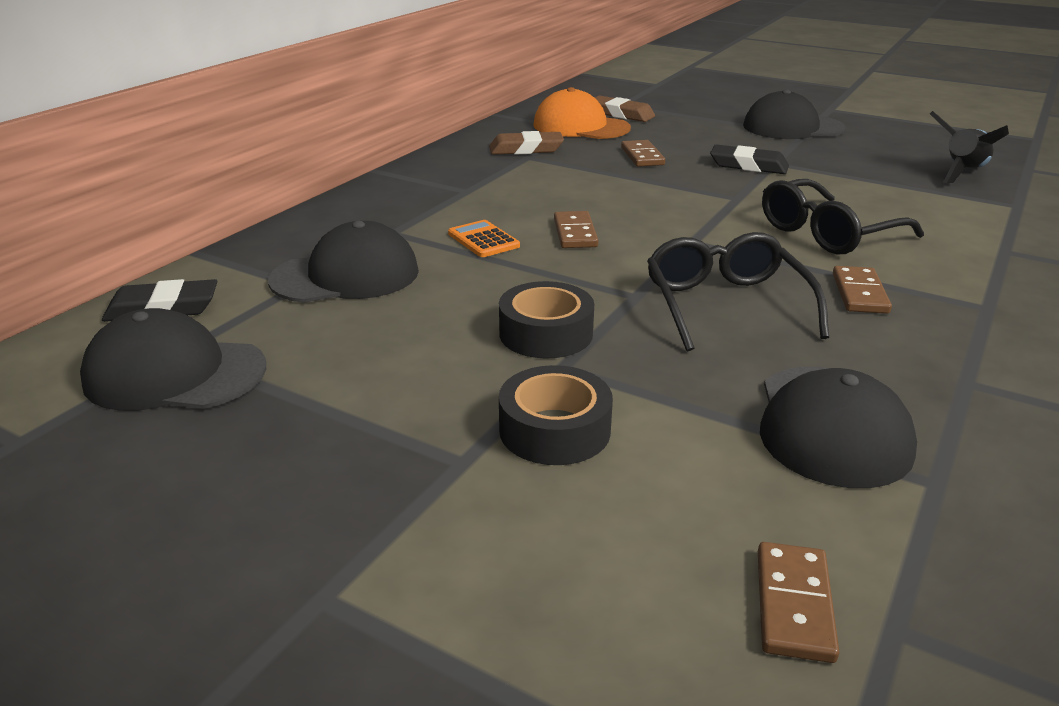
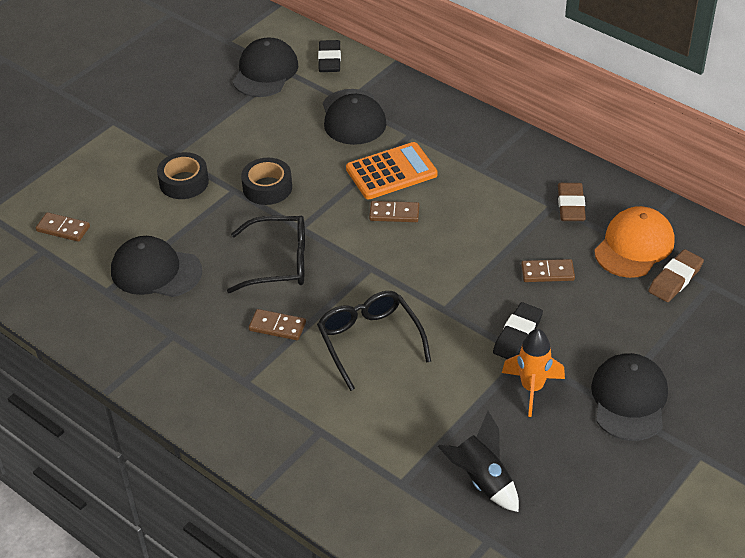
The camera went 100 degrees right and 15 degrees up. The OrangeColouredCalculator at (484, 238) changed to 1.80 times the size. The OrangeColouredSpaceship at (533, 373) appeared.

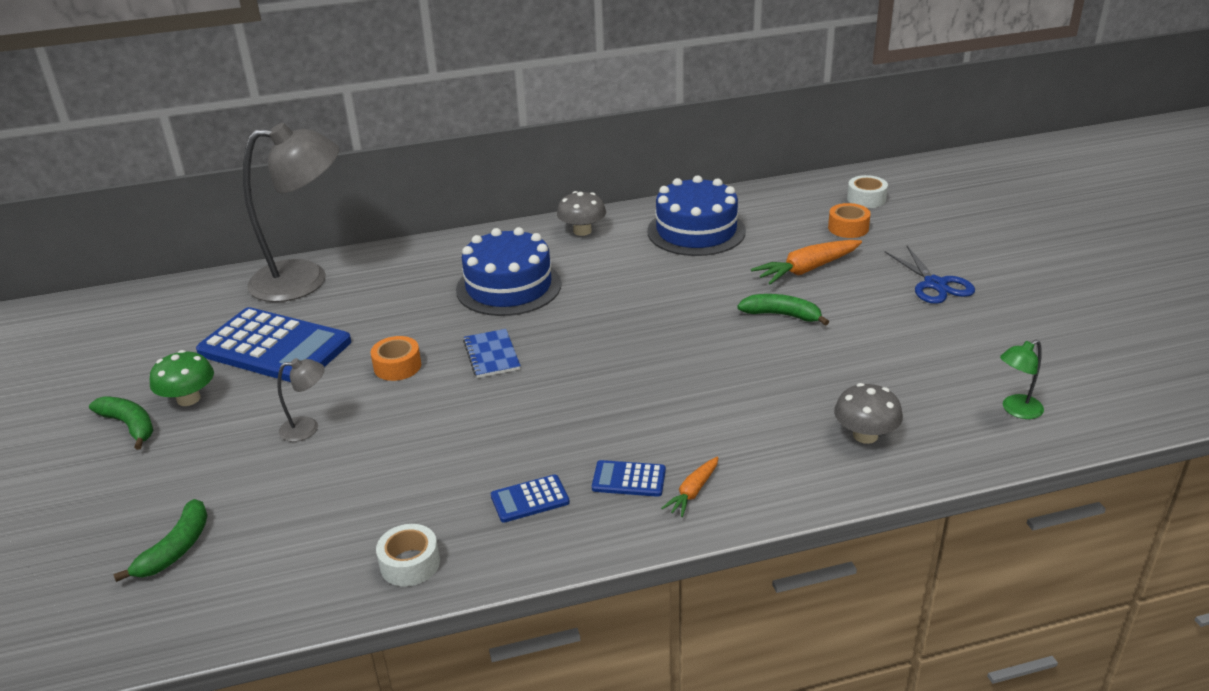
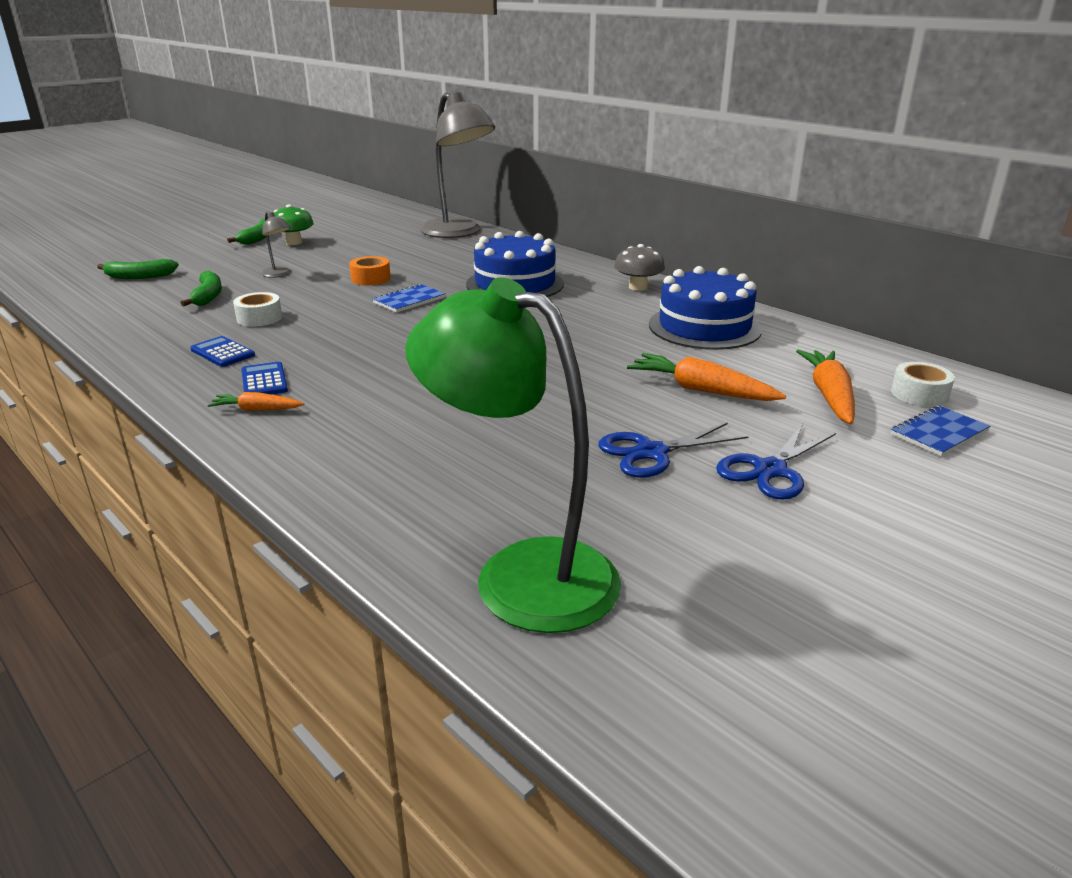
The camera went 60 degrees right and 5 degrees down. The GreenToyBanana moved from (783, 310) to (201, 288). The WhiteTape moved from (408, 555) to (257, 309). The GreenReadingLamp at (1022, 379) changed to 2.42 times the size. The RoyalBluePairOfScissors at (673, 450) appeared. The OrangeColouredTape at (849, 220) was replaced by the OrangeColouredToyCarrot at (825, 387). The RoyalBlueNotepad at (940, 431) appeared. The RoyalBlueCalculator at (273, 344) disappeared. The GreyMushroom at (868, 413) disappeared.

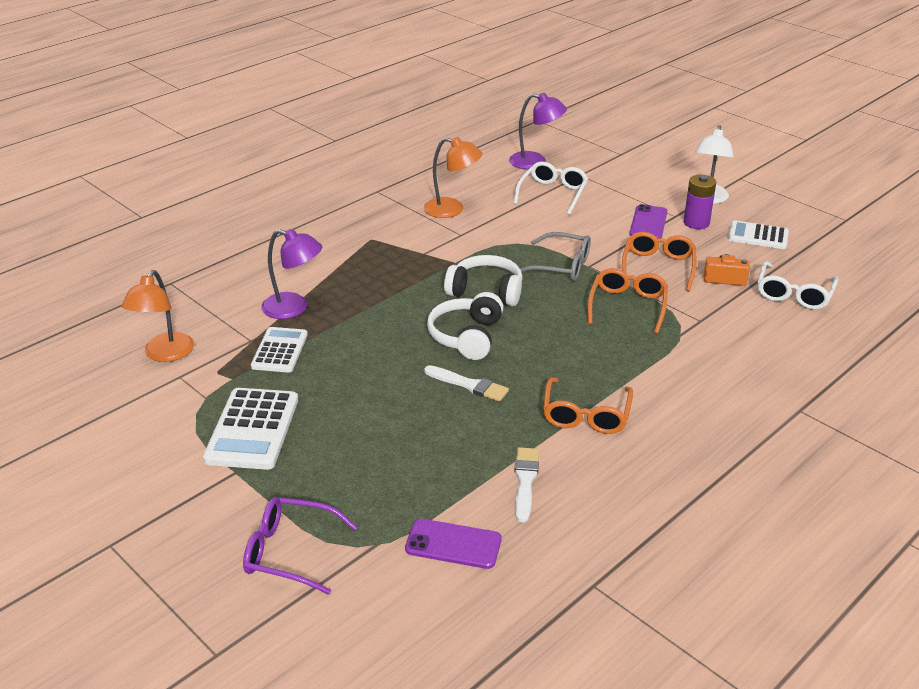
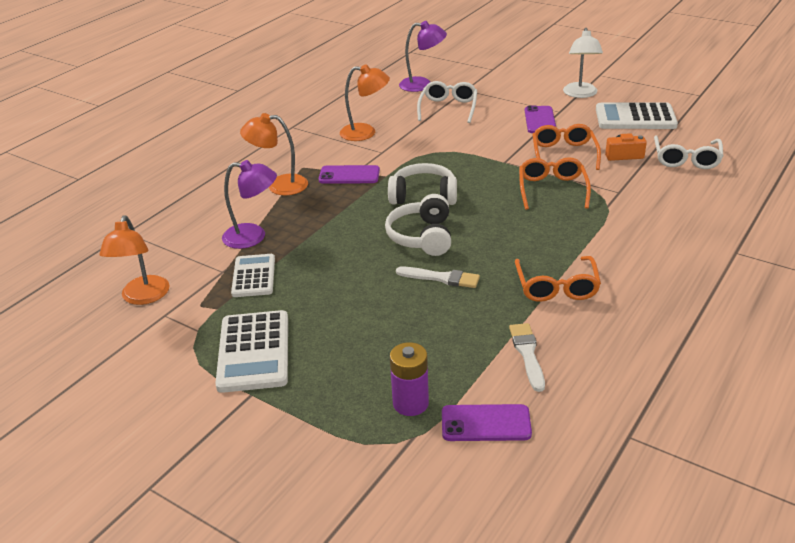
The camera went 10 degrees left and 0 degrees up. The OrangeColouredReadingLamp at (274, 154) appeared. The VioletMobilePhone at (349, 174) appeared. The VioletAaBattery moved from (699, 202) to (409, 379). The WhiteCalculator at (758, 234) changed to 1.52 times the size. The VioletGlasses at (300, 546) disappeared. The GreyGlasses at (555, 256) disappeared.

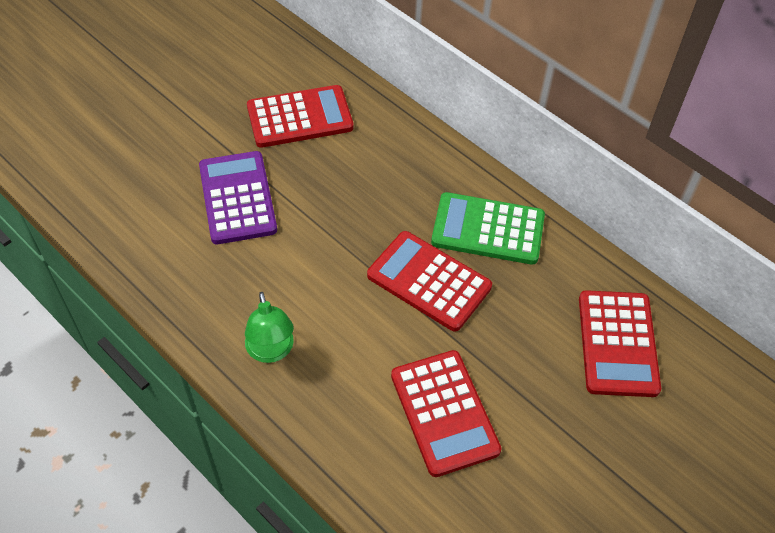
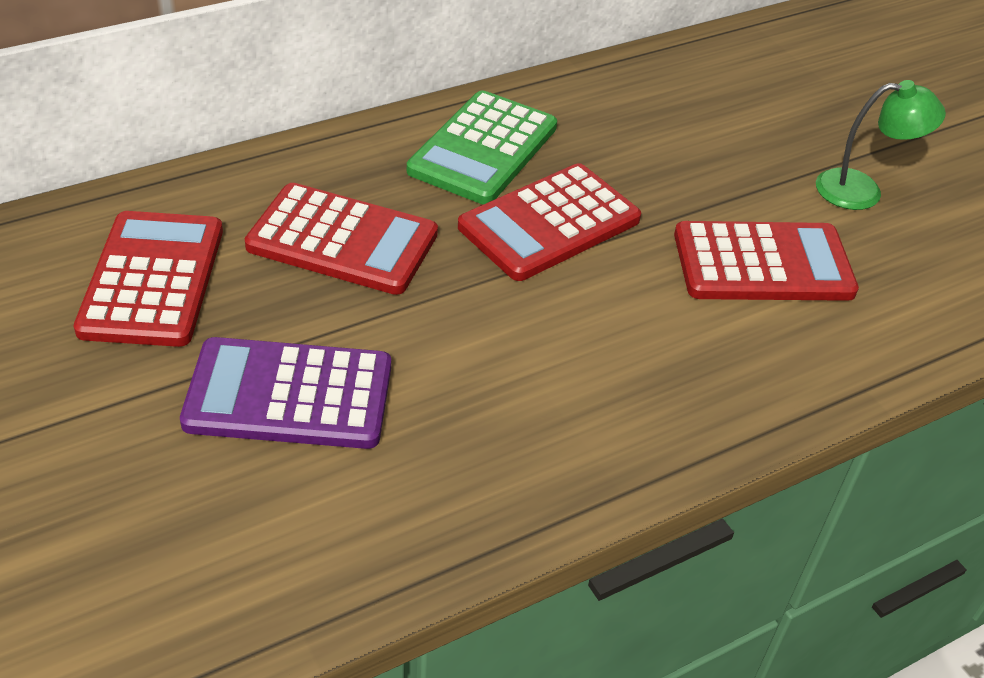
The camera went 75 degrees left and 10 degrees down. The CrimsonCalculator moved from (620, 343) to (341, 239). The GreenReadingLamp moved from (269, 327) to (881, 145).

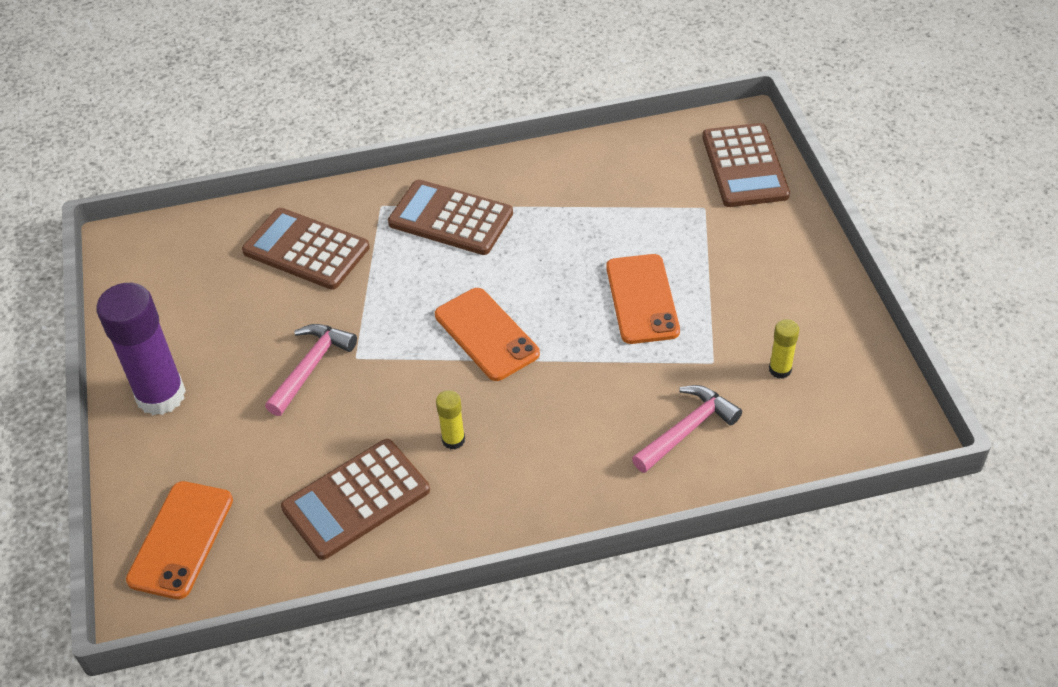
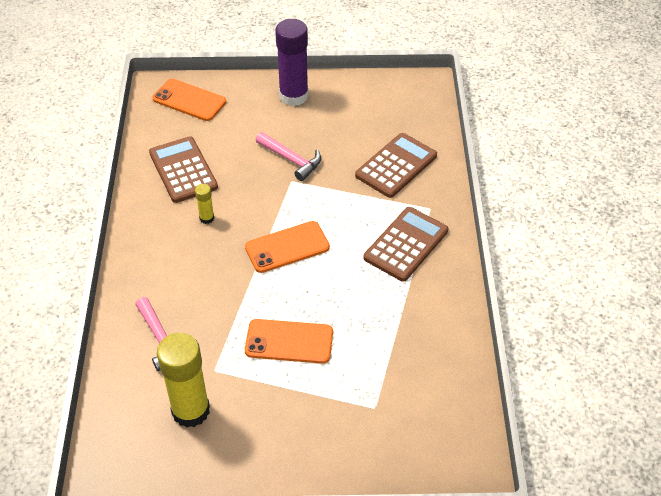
The camera went 100 degrees right and 0 degrees up. The YellowGlueStick at (784, 349) changed to 2.20 times the size. The RussetCalculator at (746, 165) disappeared.

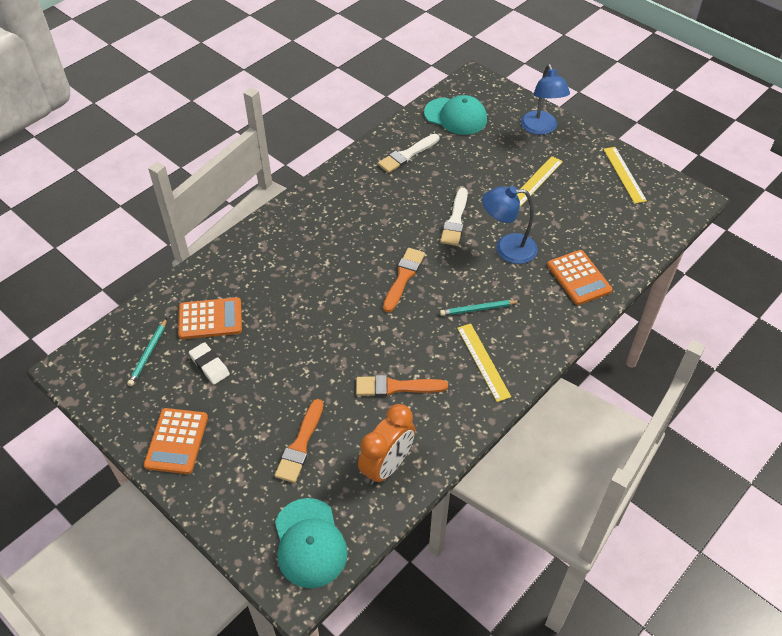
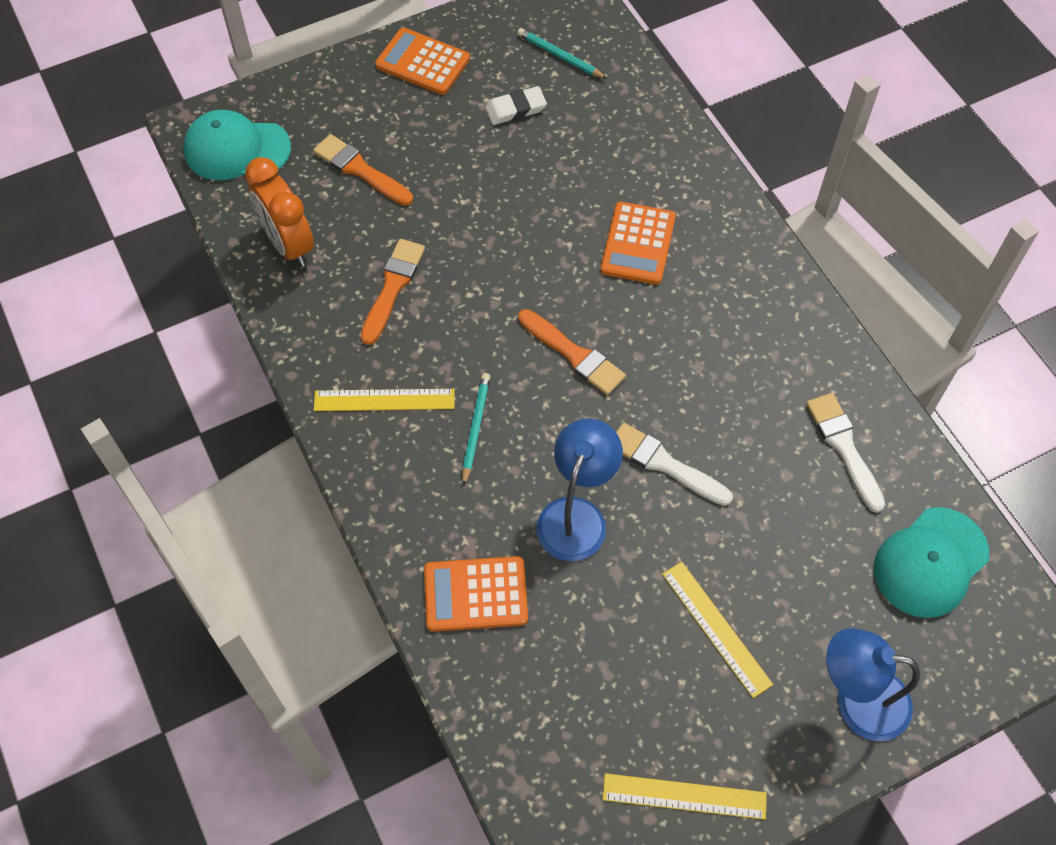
The camera went 110 degrees right and 10 degrees up. The OrangeColouredCalculator moved from (210, 318) to (638, 243).

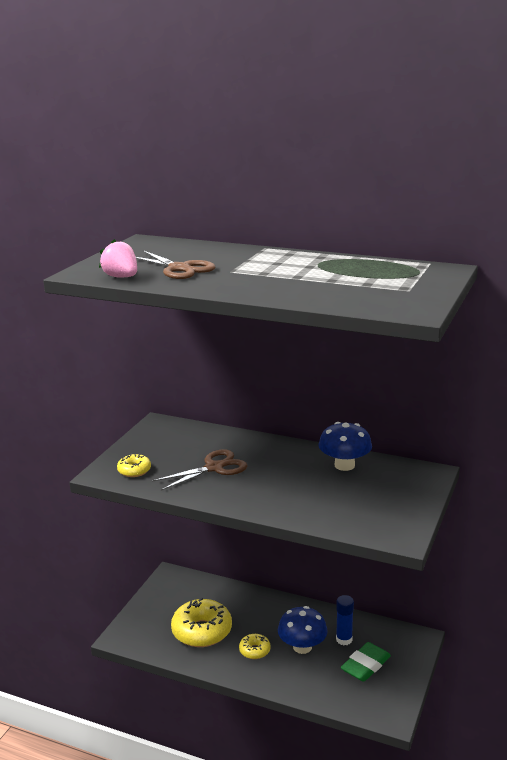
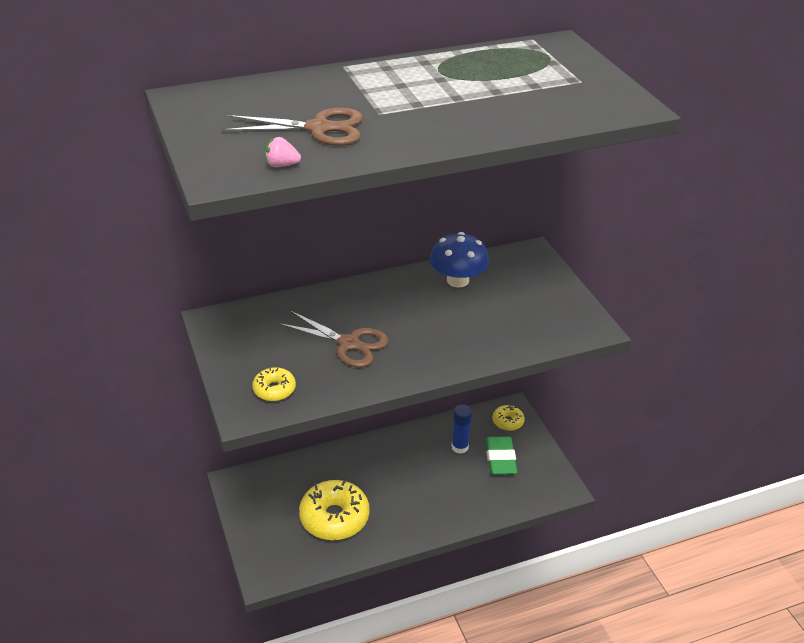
The camera went 45 degrees left and 15 degrees up. The PinkStrawberry at (118, 258) changed to 0.61 times the size. The RussetPairOfScissors at (199, 470) turned 105 degrees clockwise. The YellowDonut moved from (255, 646) to (509, 418). The RoyalBlueMushroom at (303, 630) disappeared.

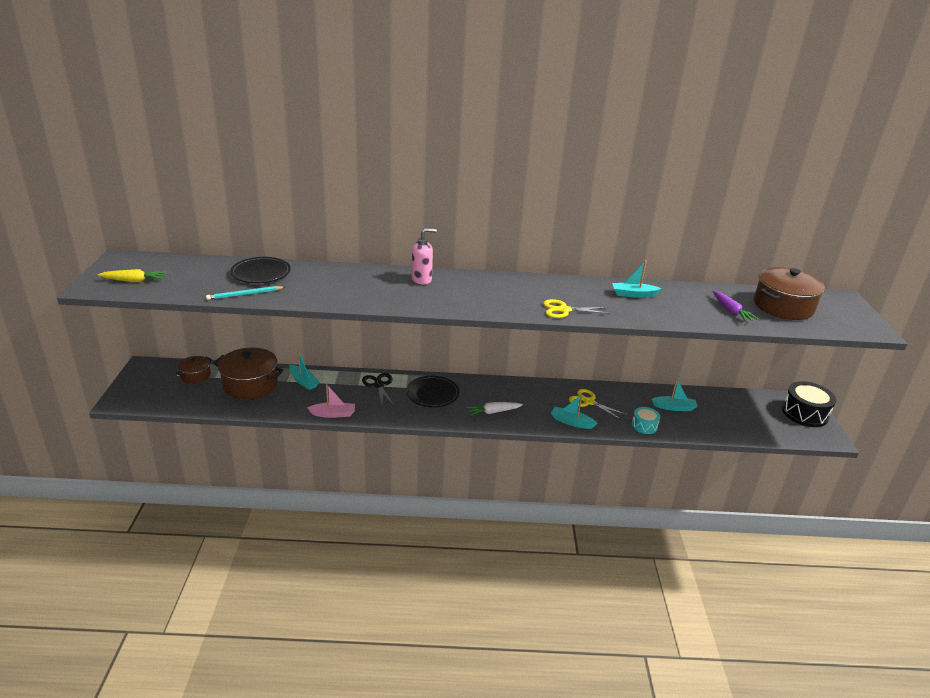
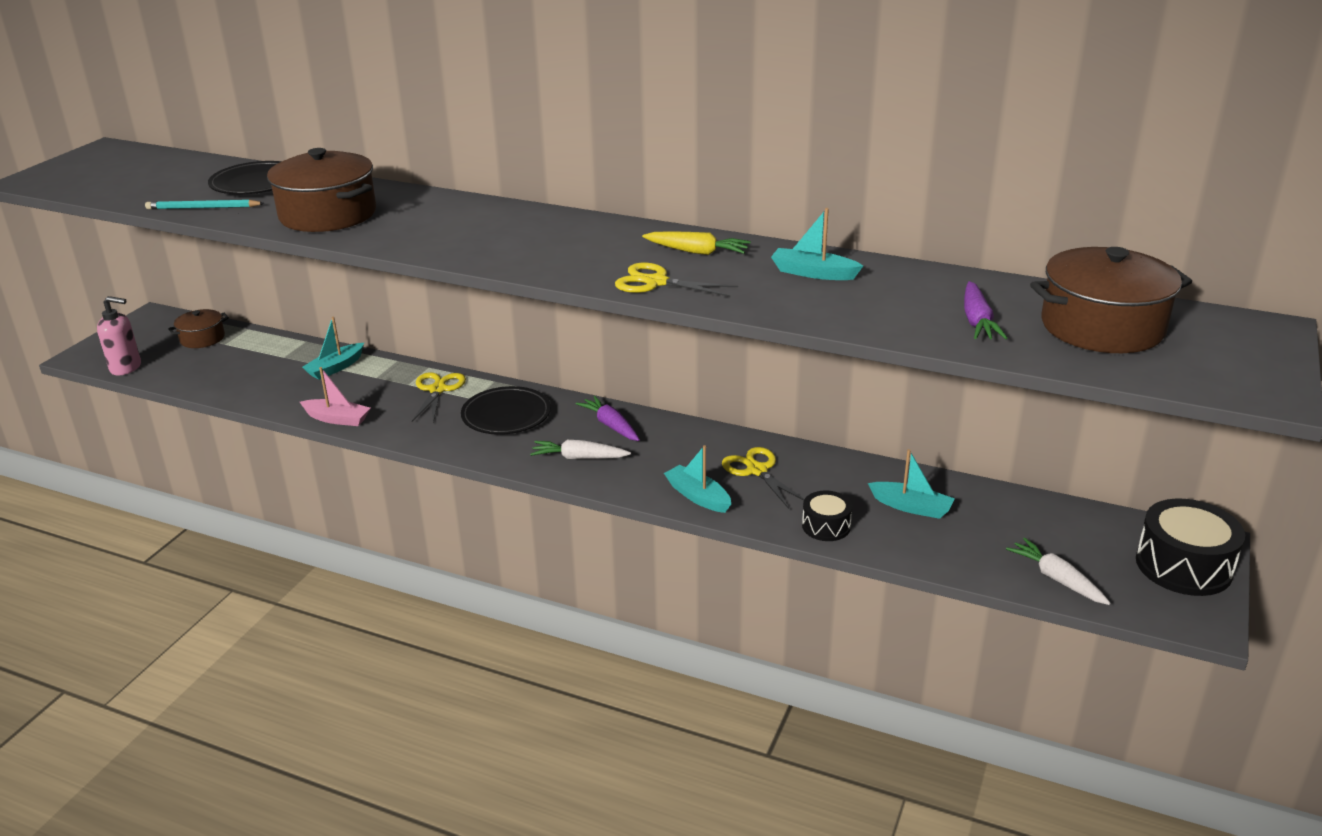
The camera went 25 degrees right and 0 degrees up. The PinkSoapPump moved from (424, 256) to (119, 335). The RussetCookingPot moved from (248, 373) to (321, 190). The TealSailboat at (304, 370) turned 60 degrees clockwise. The EbonyPairOfScissors at (378, 390) became the YellowPairOfScissors at (439, 397). The VioletToyCarrot at (608, 418) appeared. The YellowToyCarrot moved from (132, 275) to (696, 243). The TealSnareDrum at (646, 420) became the EbonySnareDrum at (827, 516). The WhiteToyCarrot at (1058, 571) appeared.

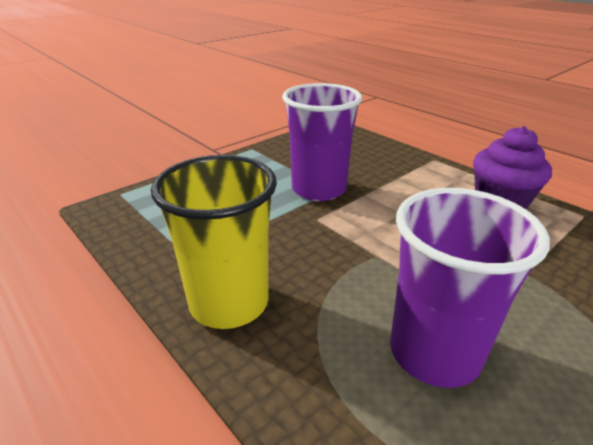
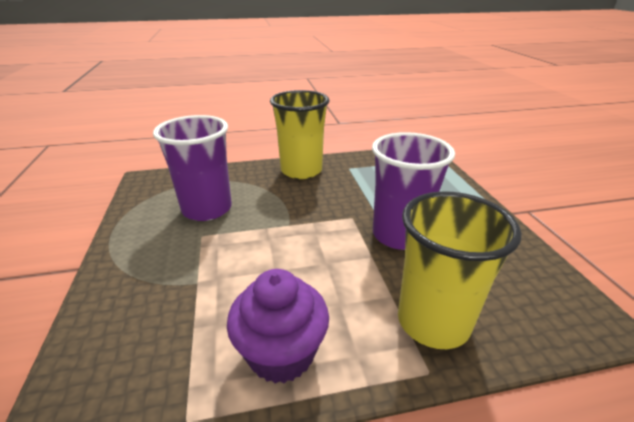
The camera went 120 degrees right and 0 degrees up. The YellowCup at (460, 270) appeared.

